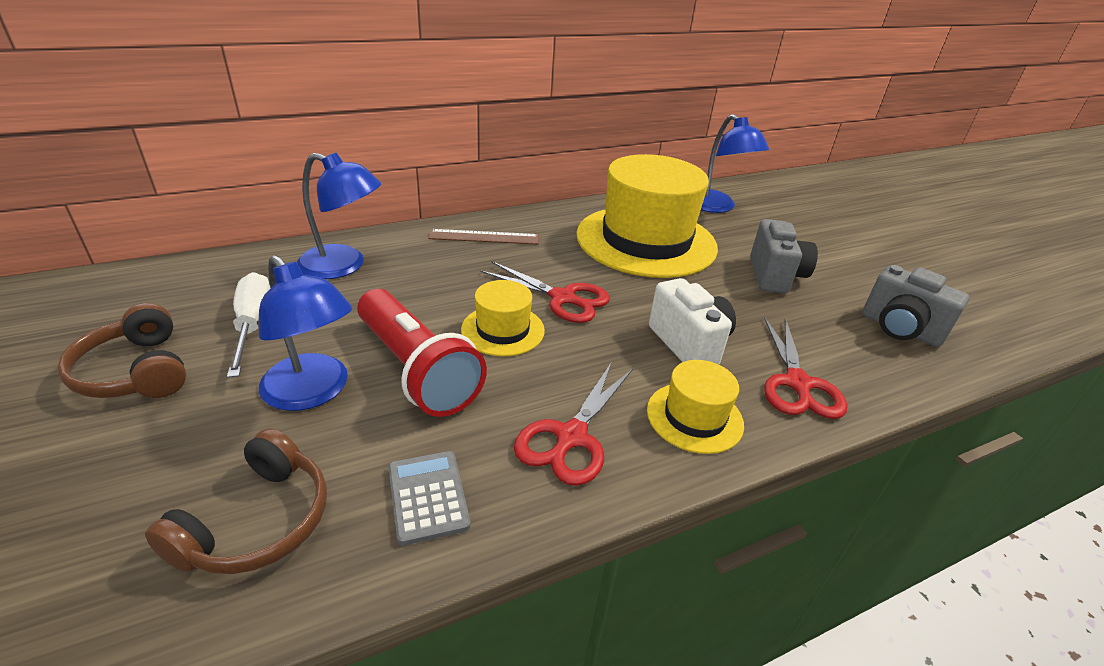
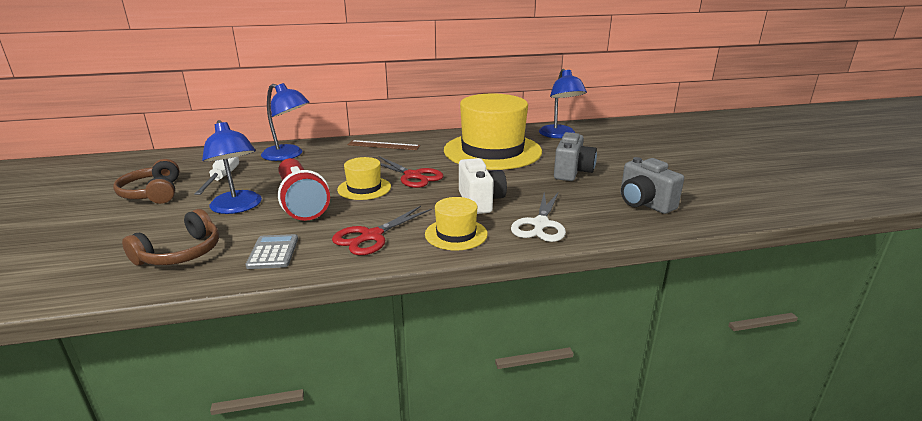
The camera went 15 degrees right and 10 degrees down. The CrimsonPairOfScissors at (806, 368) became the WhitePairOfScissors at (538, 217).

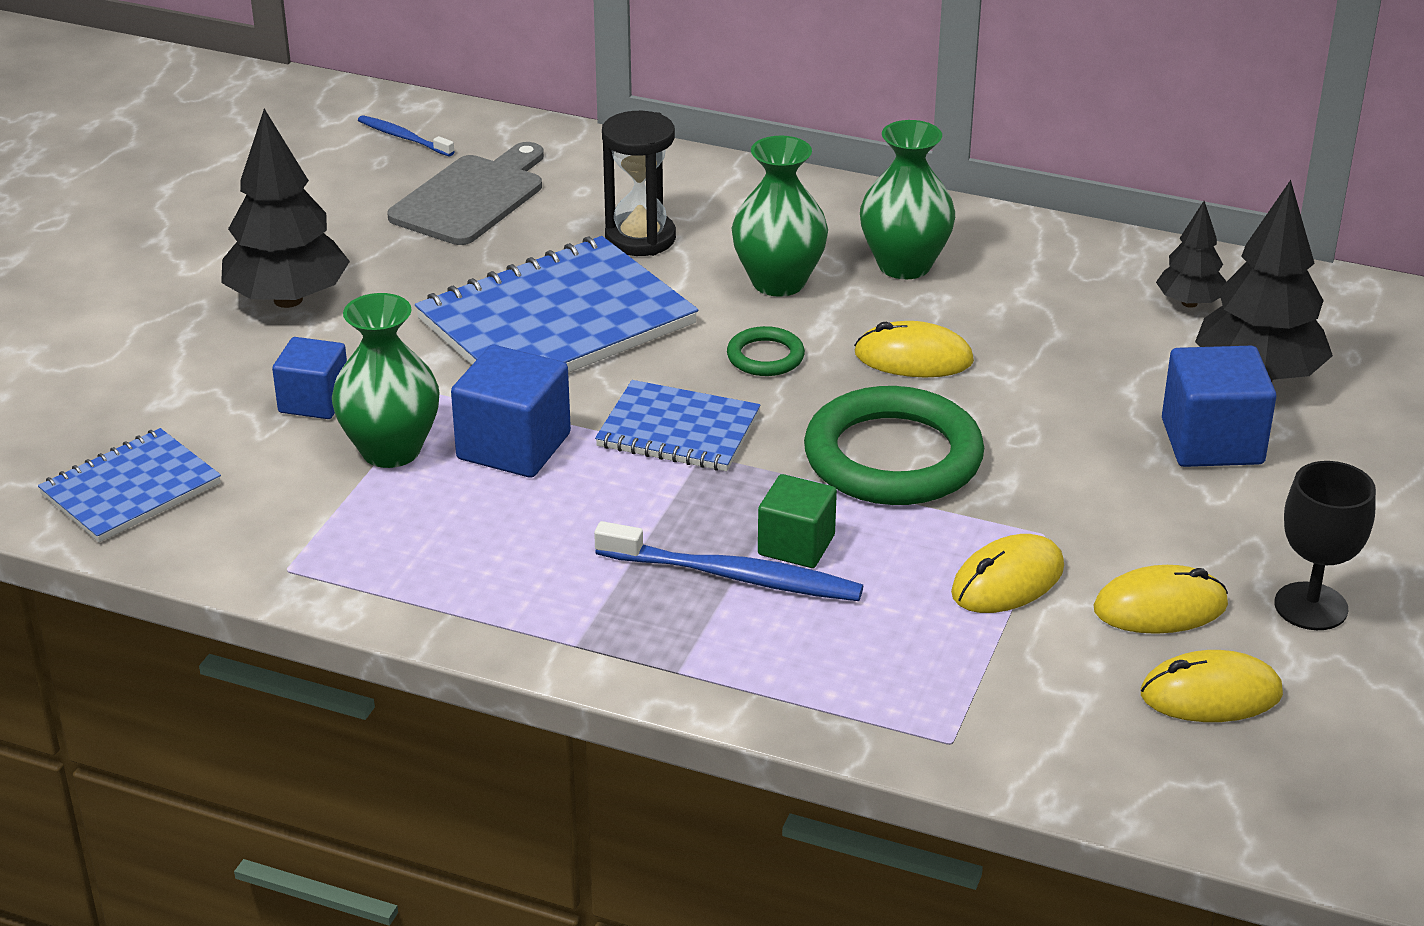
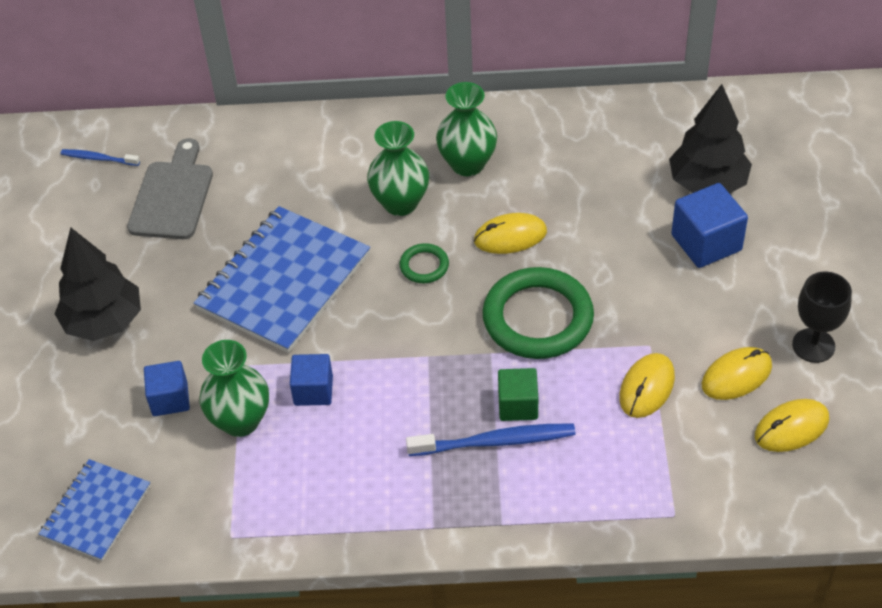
The camera went 20 degrees left and 15 degrees up. The RoyalBlueSolidCube at (511, 411) changed to 0.67 times the size. The RoyalBlueNotepad at (678, 425) disappeared. The EbonySandglass at (639, 183) disappeared. The EbonyTree at (1191, 254) disappeared.

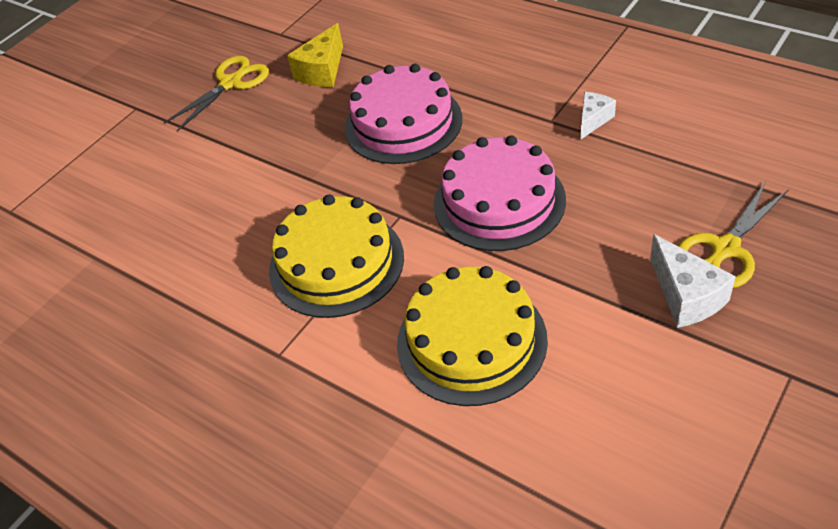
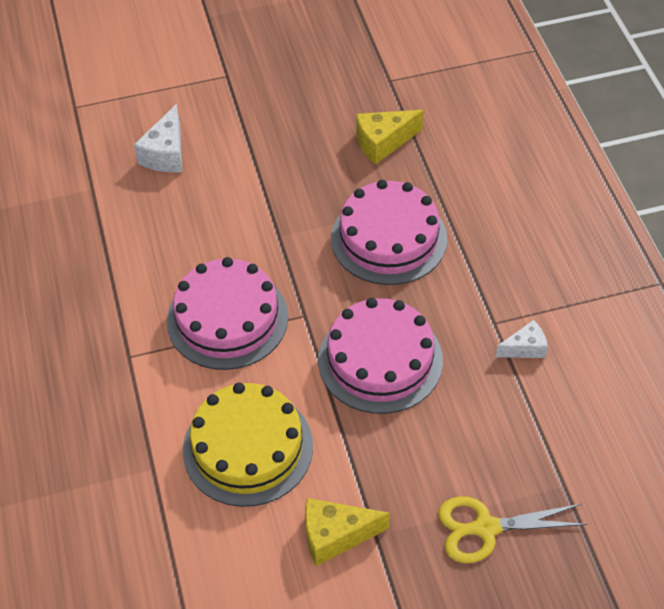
The camera went 35 degrees right and 5 degrees up. The WhitePieceOfCheese moved from (693, 281) to (158, 138). The YellowGateau at (336, 256) became the PinkGateau at (227, 313). The YellowPieceOfCheese at (347, 532) appeared. The YellowPairOfScissors at (216, 93) disappeared.

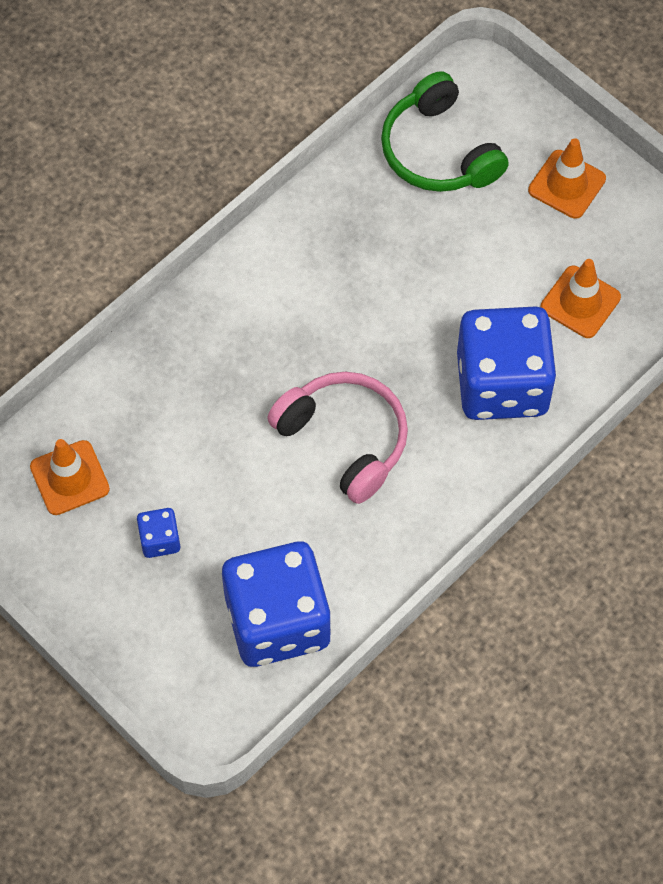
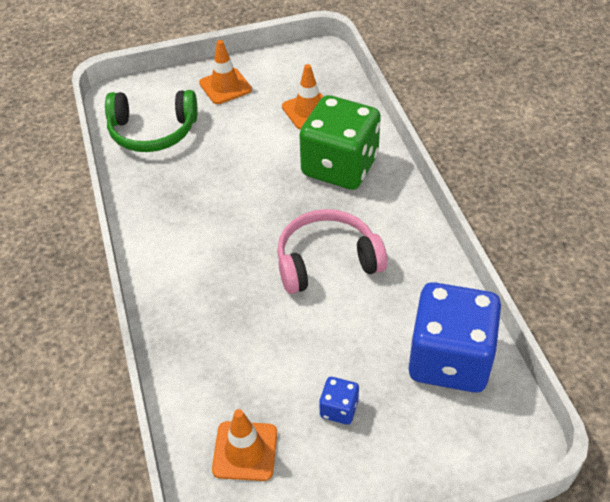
The camera went 60 degrees left and 15 degrees down. The RoyalBlueGameDie at (507, 363) became the GreenGameDie at (340, 142).

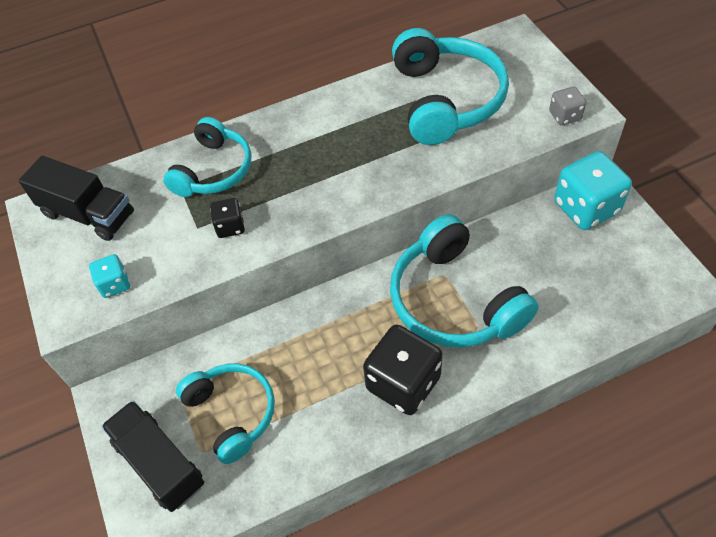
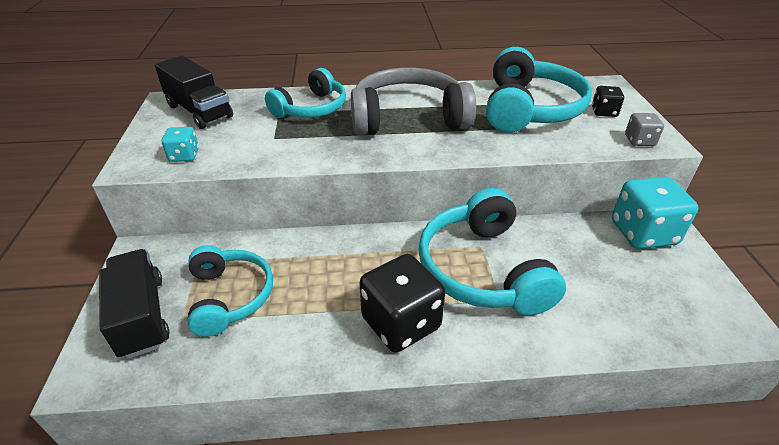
The camera went 15 degrees right and 15 degrees down. The GreyHeadphones at (413, 101) appeared. The EbonyGameDie moved from (227, 218) to (608, 101).

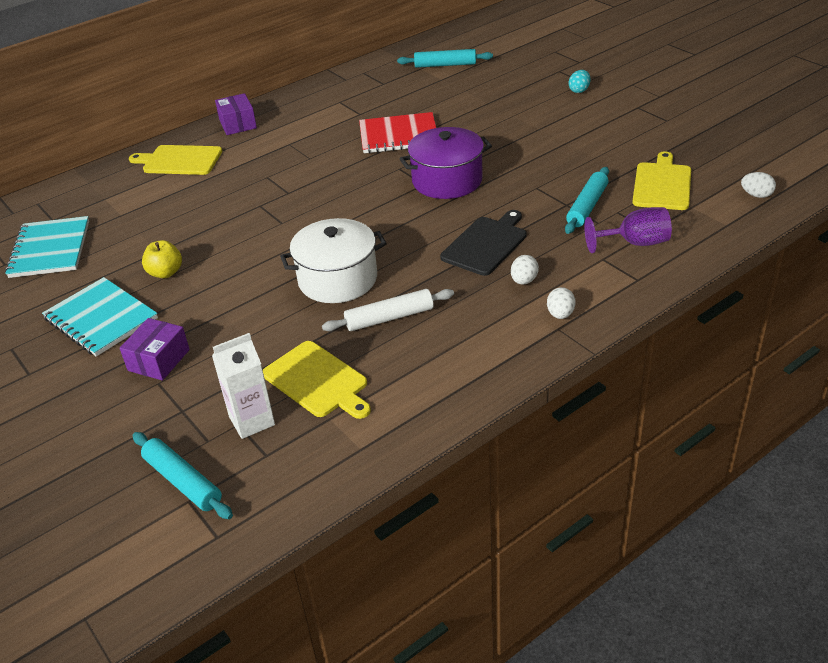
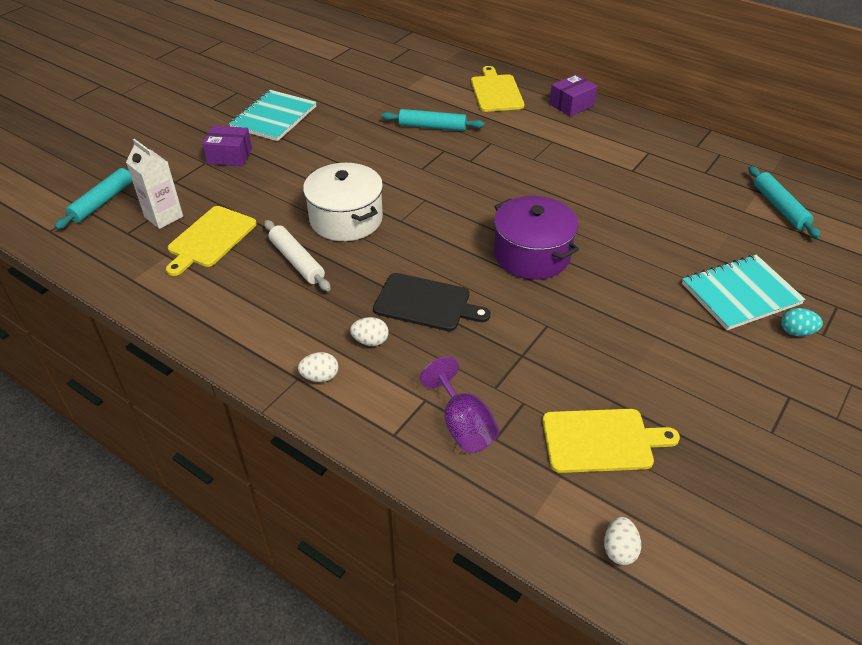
The camera went 70 degrees right and 5 degrees up. The TealRollingPin moved from (587, 200) to (432, 120). The TealNotepad moved from (47, 247) to (743, 292). The YellowAppleFruit at (162, 259) disappeared. The CrimsonNotepad at (397, 132) disappeared.

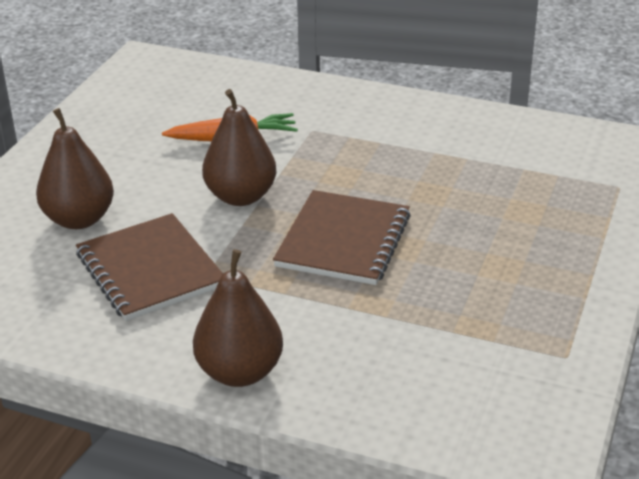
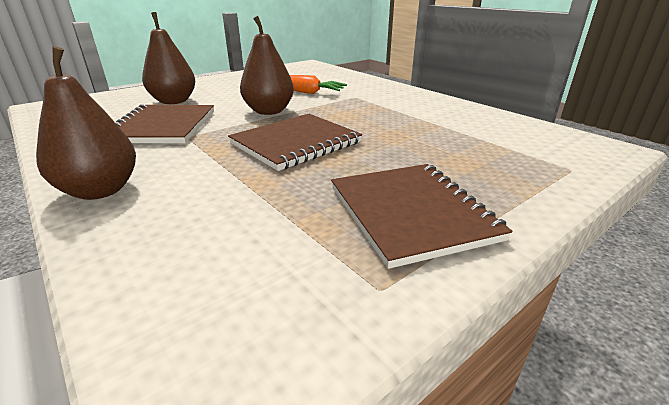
The camera went 30 degrees right and 5 degrees down. The RussetNotepad at (421, 216) appeared.

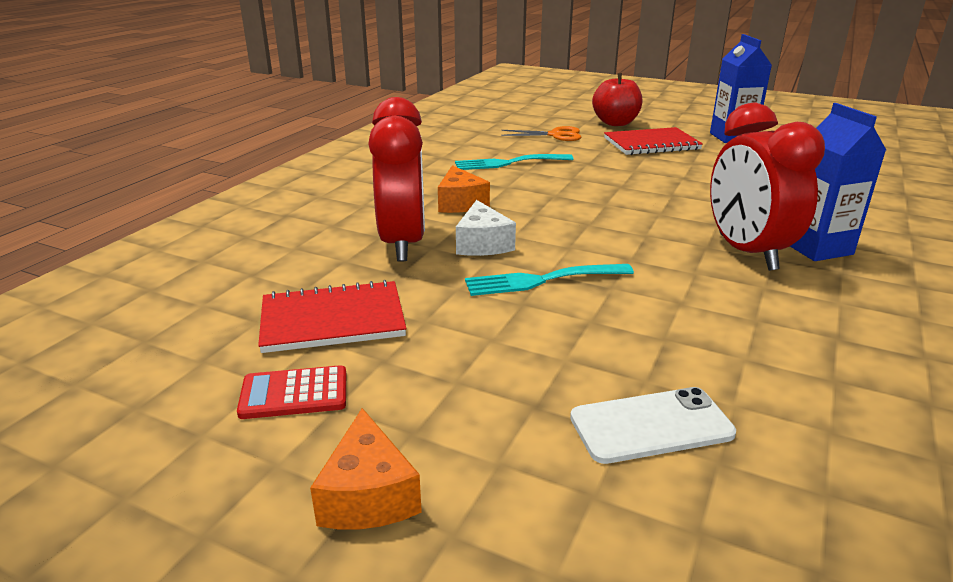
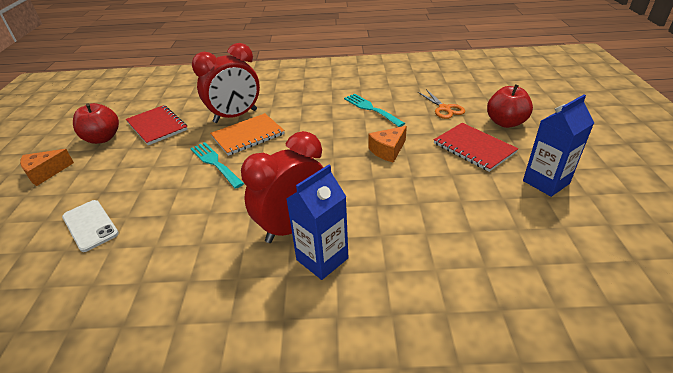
The camera went 65 degrees right and 10 degrees up. The CrimsonCalculator at (291, 392) was replaced by the CrimsonAppleFruit at (96, 123). The WhitePieceOfCheese at (486, 228) was replaced by the OrangeColouredNotepad at (247, 134). The OrangeColouredPieceOfCheese moved from (464, 189) to (387, 144).

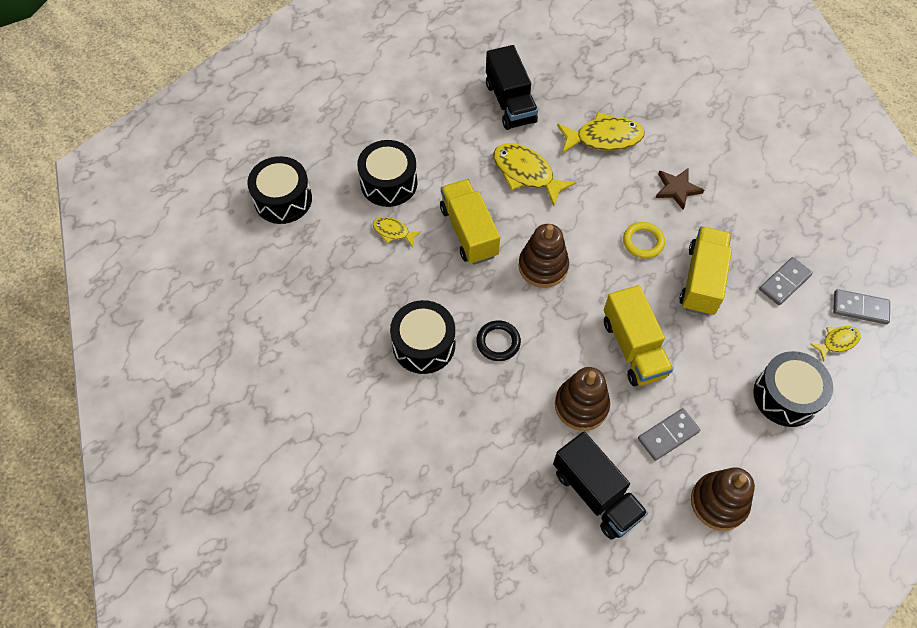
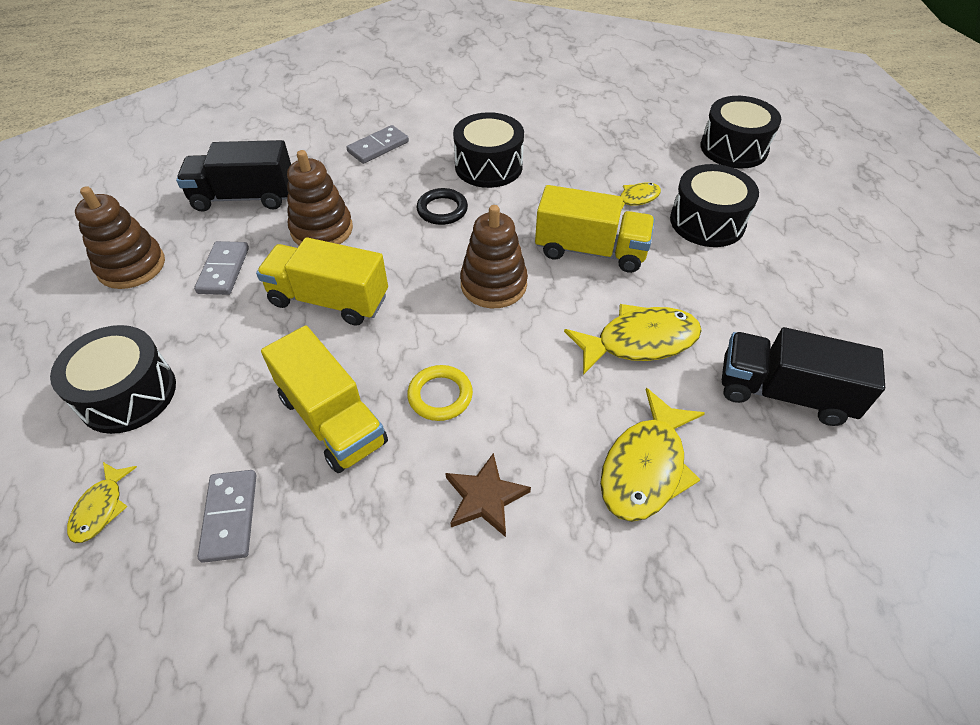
The camera went 125 degrees right and 10 degrees down. The GreyDominoTile moved from (861, 306) to (377, 144).

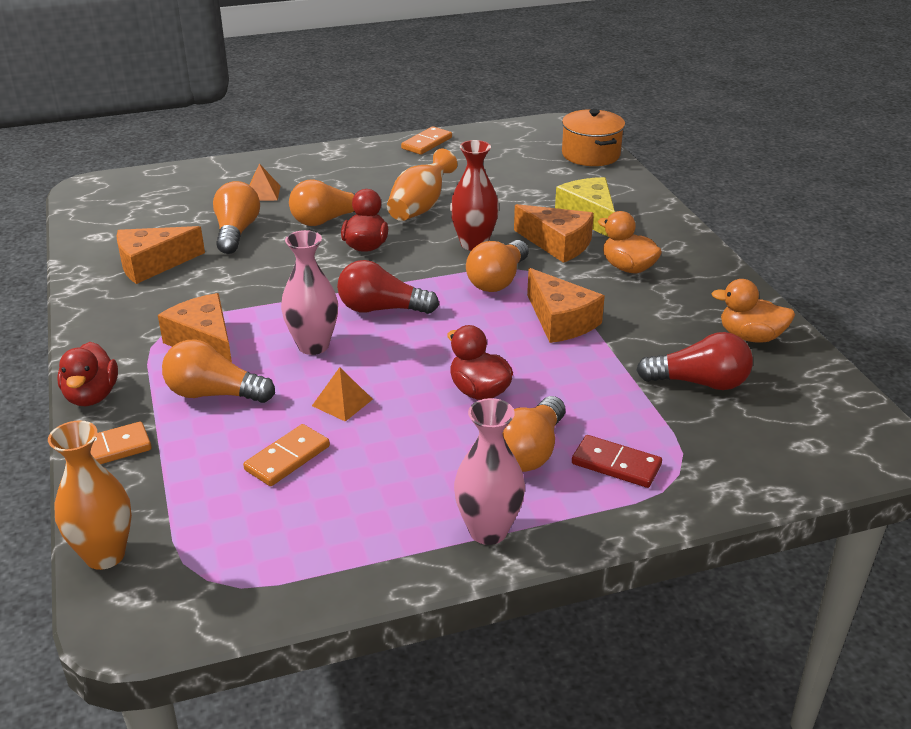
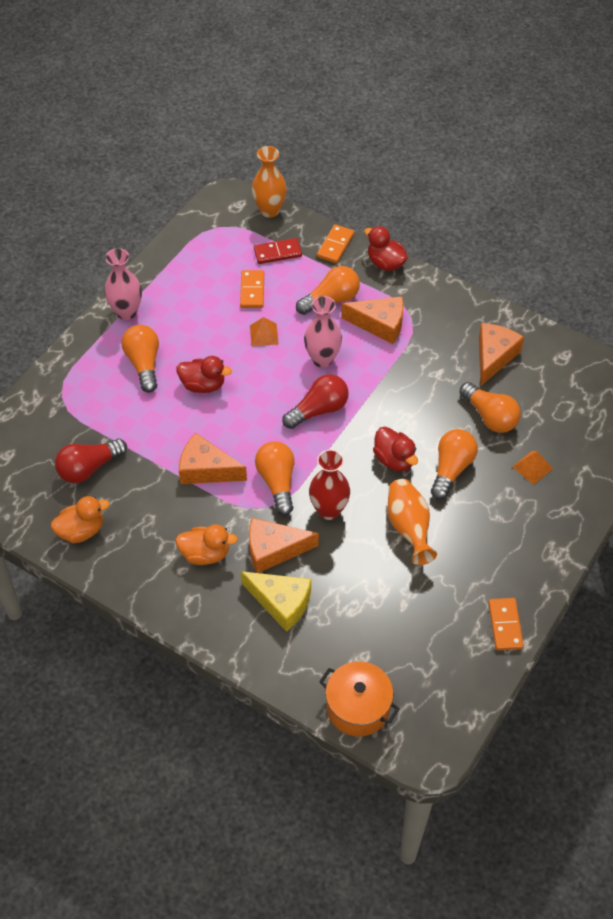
The camera went 140 degrees right and 20 degrees up. The CrimsonDominoTile moved from (617, 461) to (278, 251).

